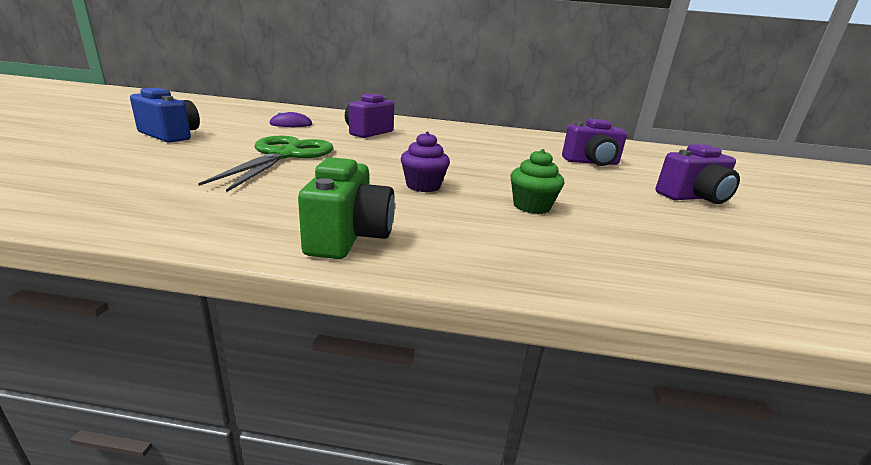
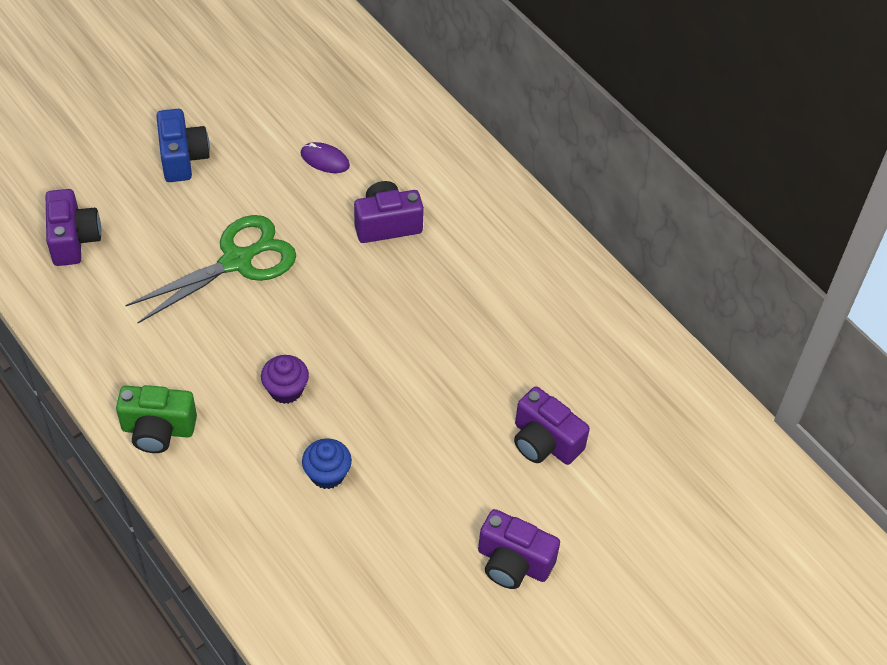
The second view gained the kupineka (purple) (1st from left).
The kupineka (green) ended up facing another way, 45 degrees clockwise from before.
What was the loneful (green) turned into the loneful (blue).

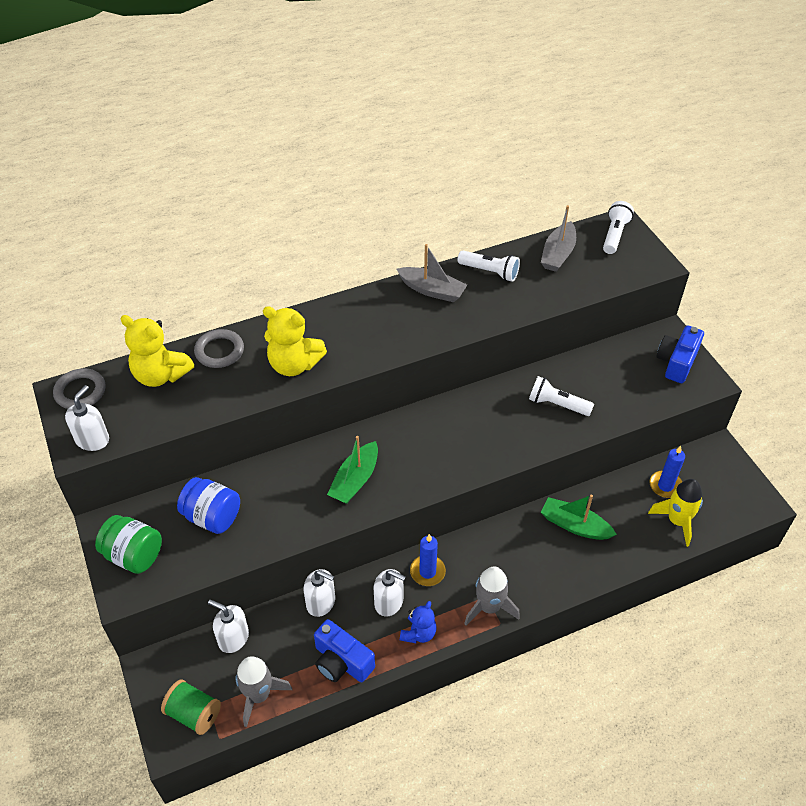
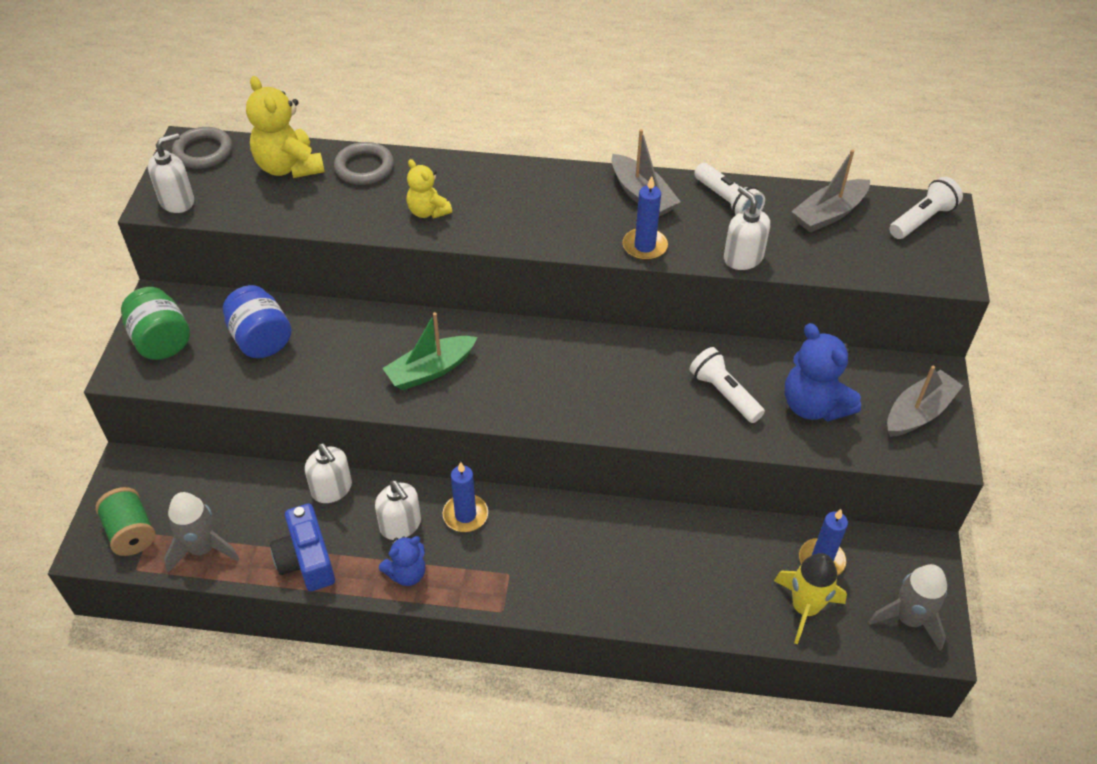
The size of the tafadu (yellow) (2nd from left) changed by a factor of 0.60.
The second view gained the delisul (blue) (2nd from left).
The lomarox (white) (2nd from left in the first image) ended up elsewhere.
The second view gained the tafadu (blue) (2nd from left).
The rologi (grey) (2nd from left) ended up elsewhere.
Where the kupineka (blue) (2nd from left) stood, the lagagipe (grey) (3rd from left) came to stand.
The second view lost the lagagipe (green) (2nd from left).

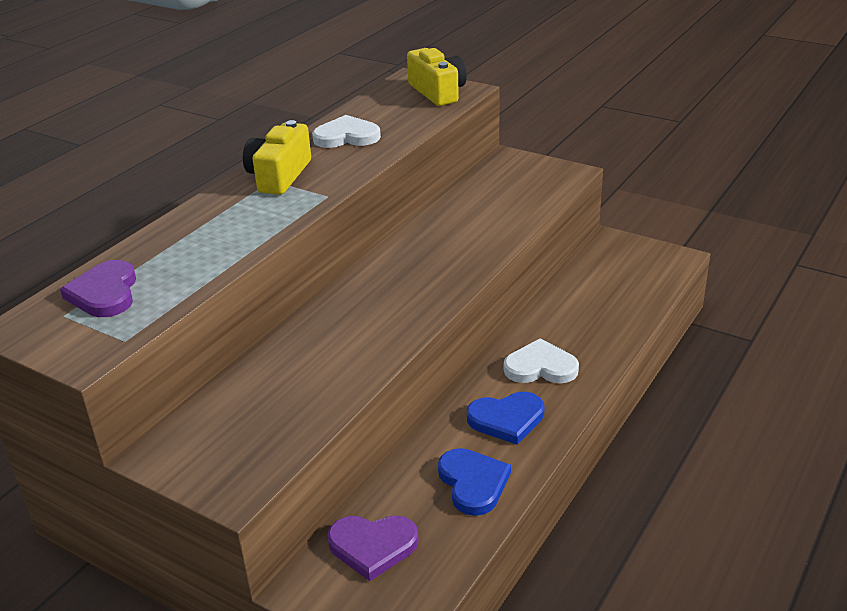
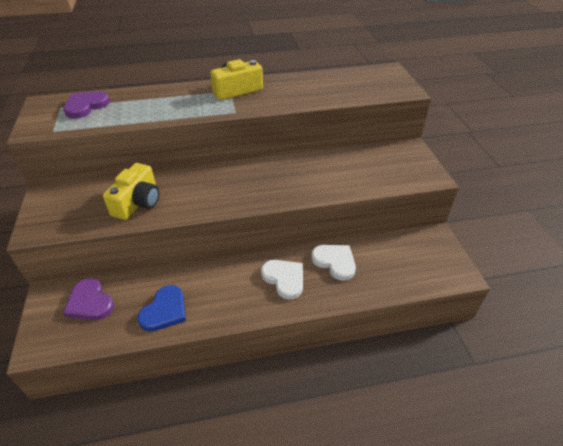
The kupineka (yellow) (2nd from left in the first image) ended up elsewhere.
The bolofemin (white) (1st from left in the first image) ended up elsewhere.
The second view lost the bolofemin (blue) (2nd from left).

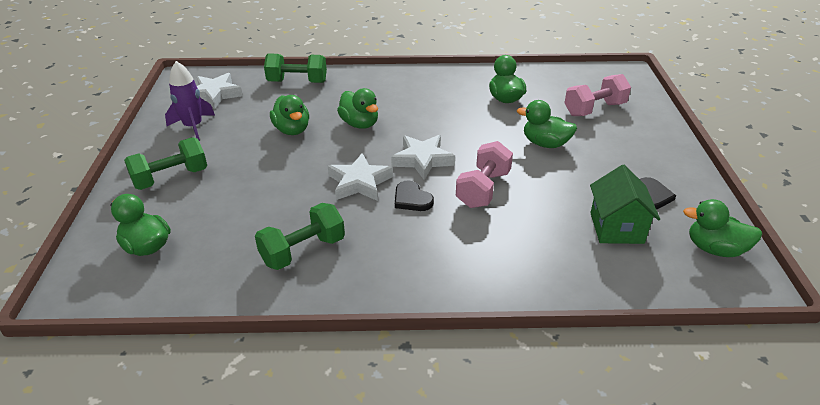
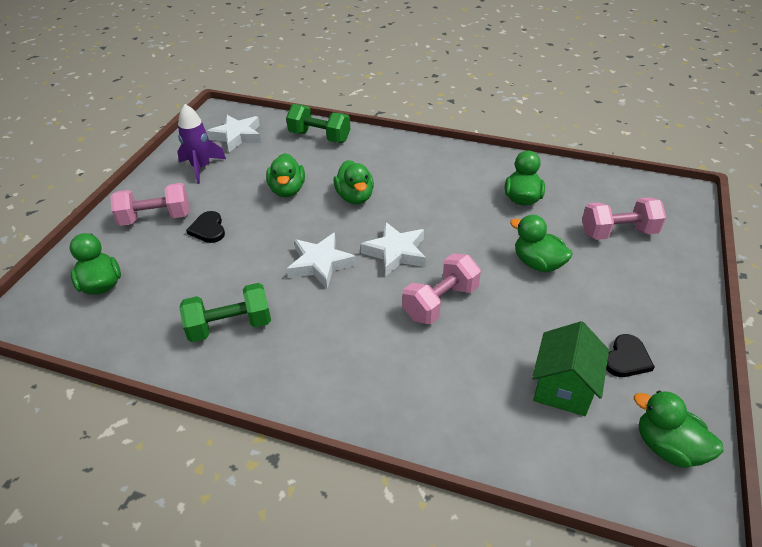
What was the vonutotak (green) (1st from left) turned into the vonutotak (pink) (1st from left).
The bolofemin (black) (1st from left) ended up elsewhere.

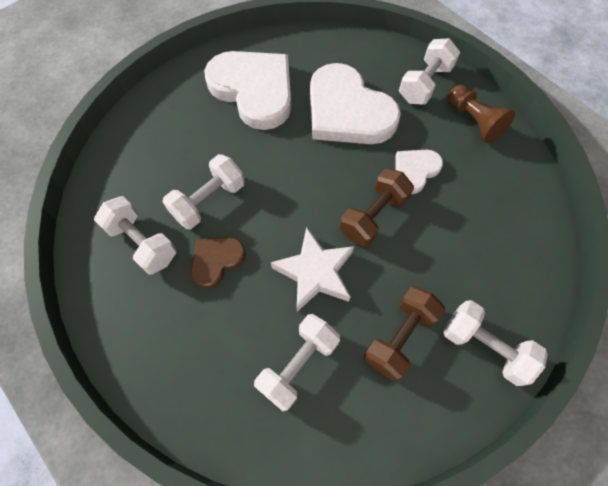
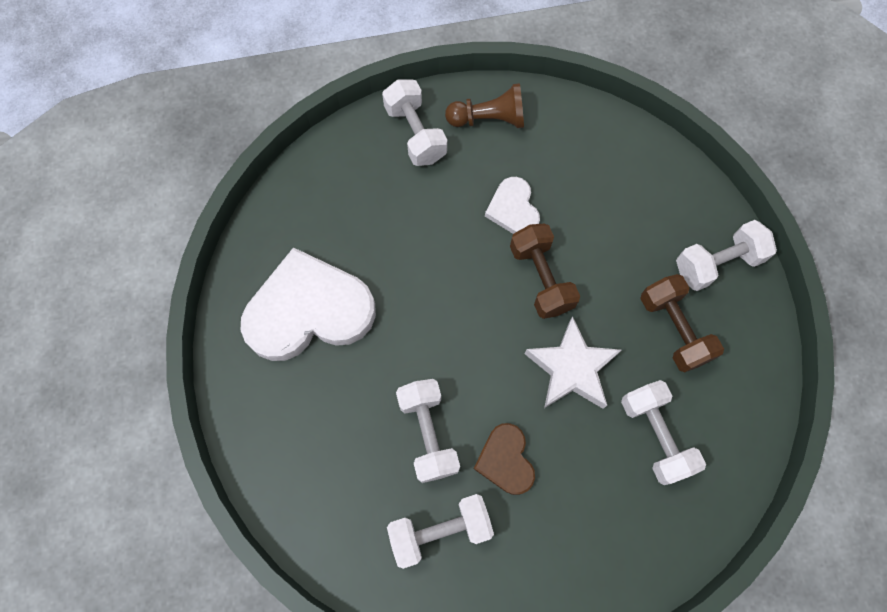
The second view lost the bolofemin (white) (2nd from left).

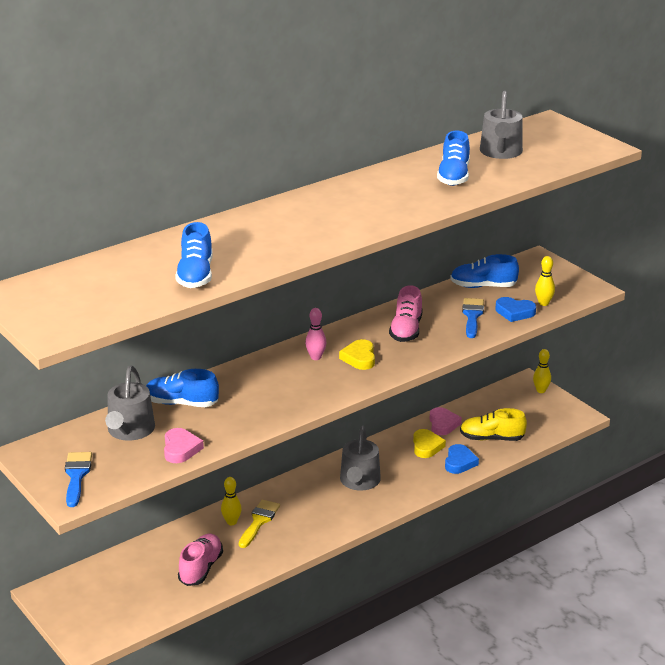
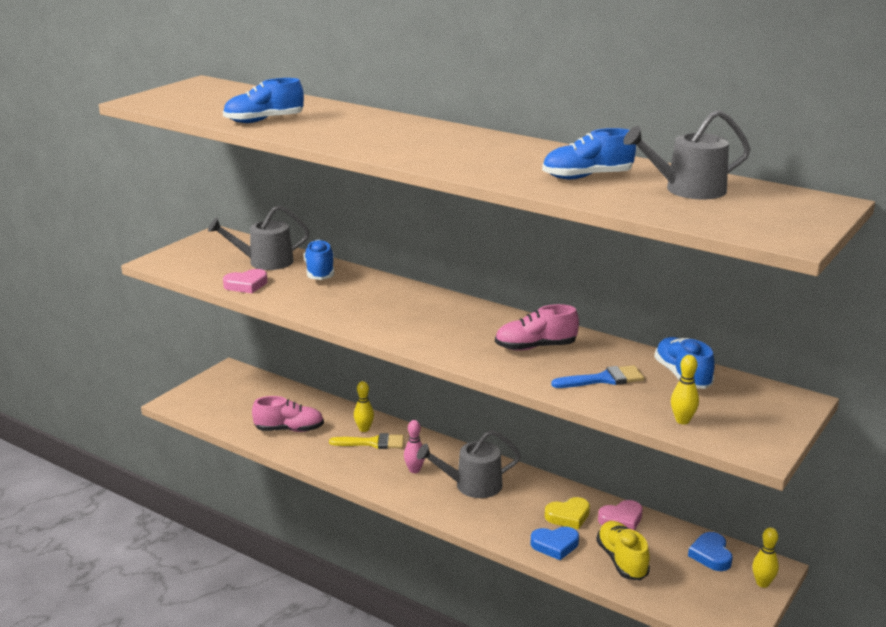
The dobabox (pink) ended up elsewhere.
The bolofemin (blue) (2nd from left) ended up elsewhere.
The second view lost the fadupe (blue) (1st from left).
The second view lost the bolofemin (yellow) (1st from left).

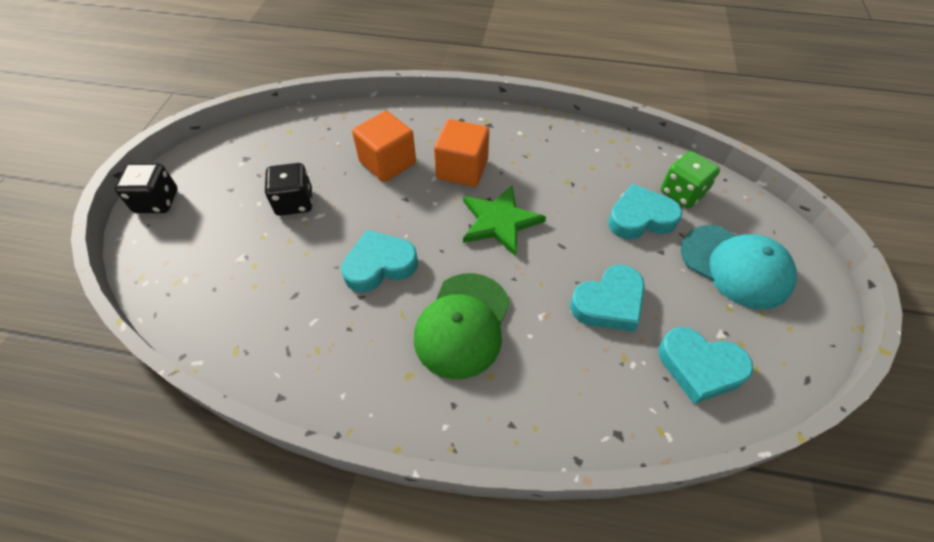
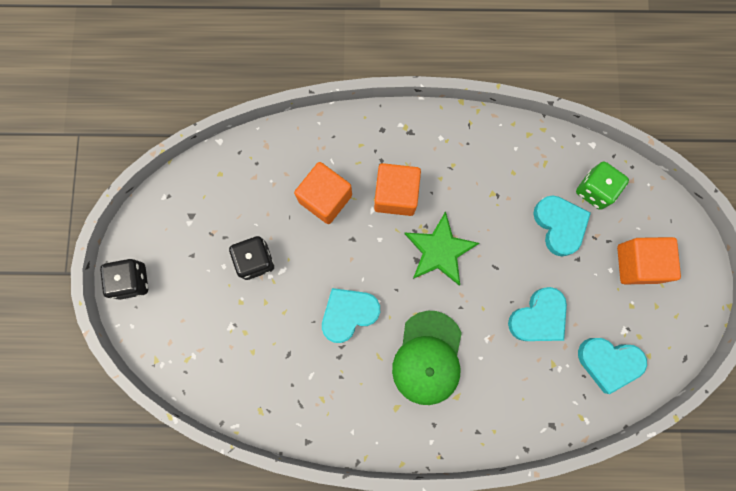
The bolofemin (turquoise) (3rd from left) ended up facing another way, 90 degrees clockwise from before.
Where the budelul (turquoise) stood, the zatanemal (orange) (3rd from left) came to stand.

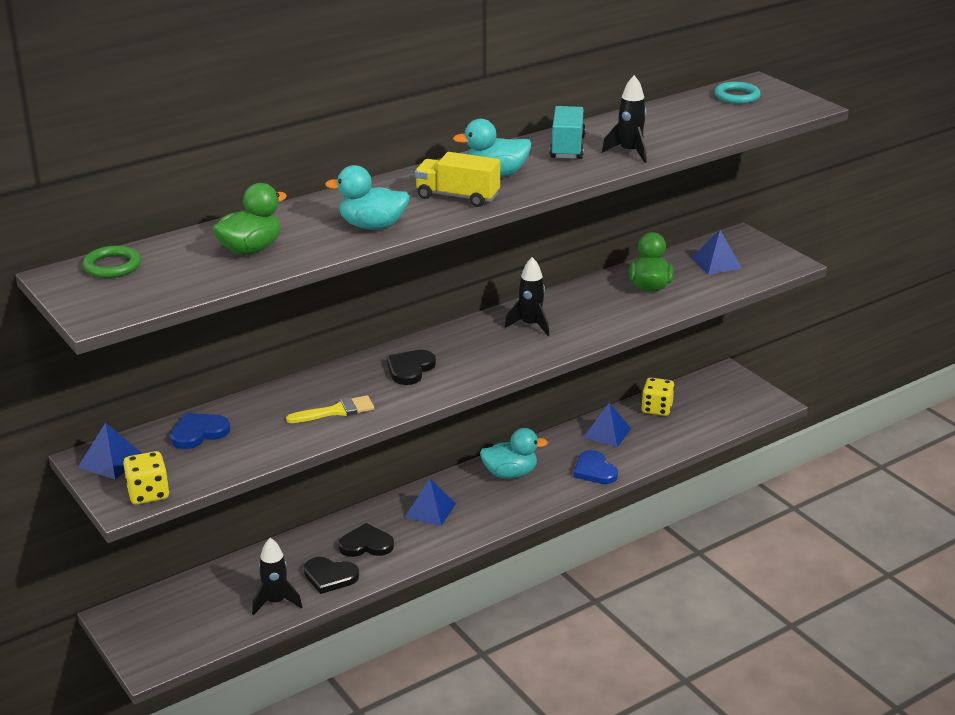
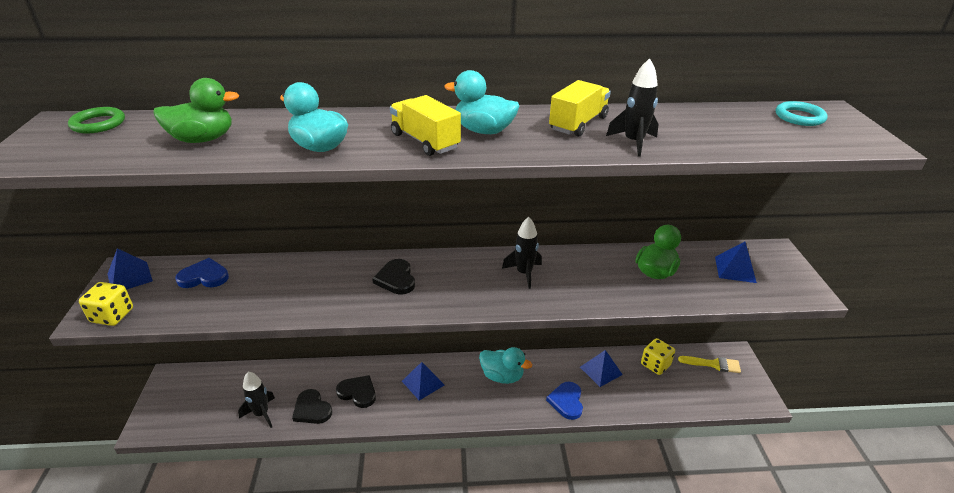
The bolofemin (black) (3rd from left) ended up facing another way, 75 degrees counterclockwise from before.
What was the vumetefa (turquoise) turned into the vumetefa (yellow) (2nd from left).
The fadupe (yellow) ended up elsewhere.

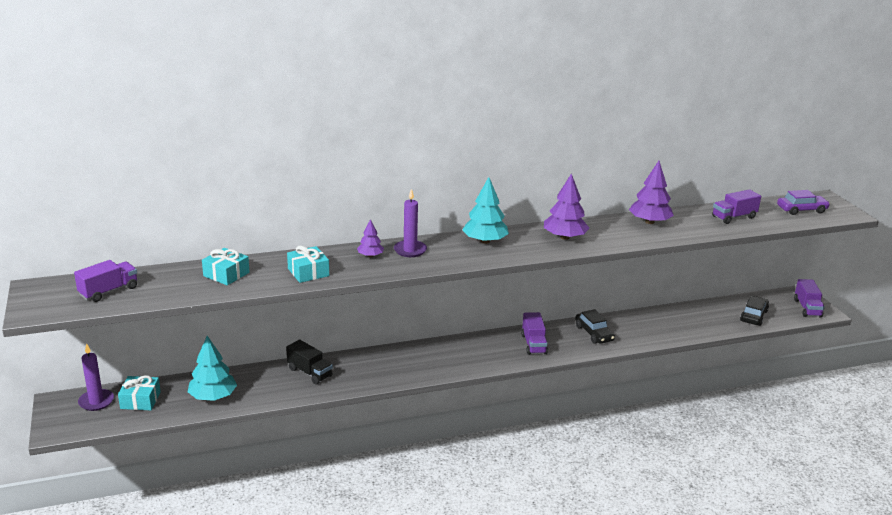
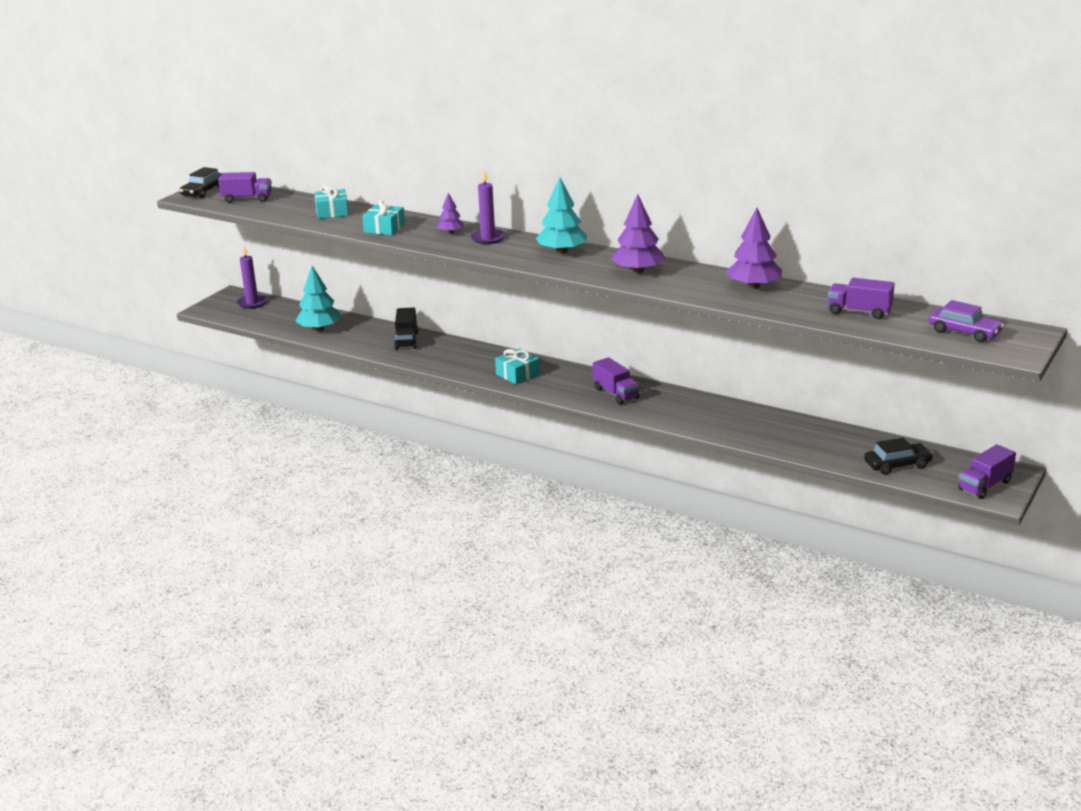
The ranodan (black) (1st from left) ended up elsewhere.
The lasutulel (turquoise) (1st from left in the first image) ended up elsewhere.
The vumetefa (purple) (2nd from left) ended up facing another way, 75 degrees counterclockwise from before.

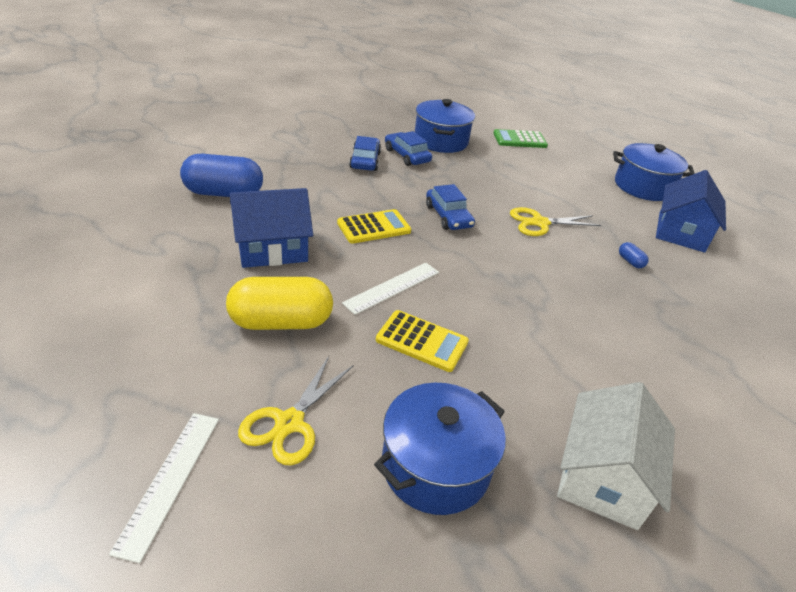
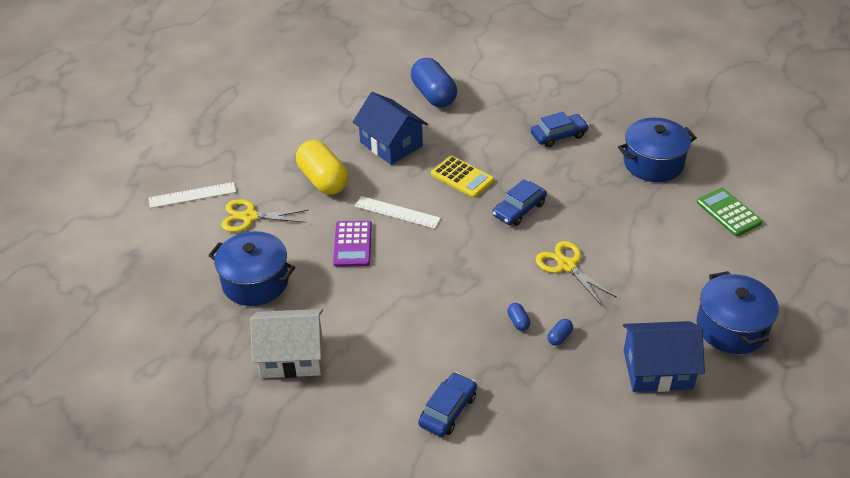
What was the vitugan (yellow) (2nd from left) turned into the vitugan (purple).
The ranodan (blue) (2nd from left in the first image) ended up elsewhere.
The second view gained the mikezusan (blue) (2nd from left).

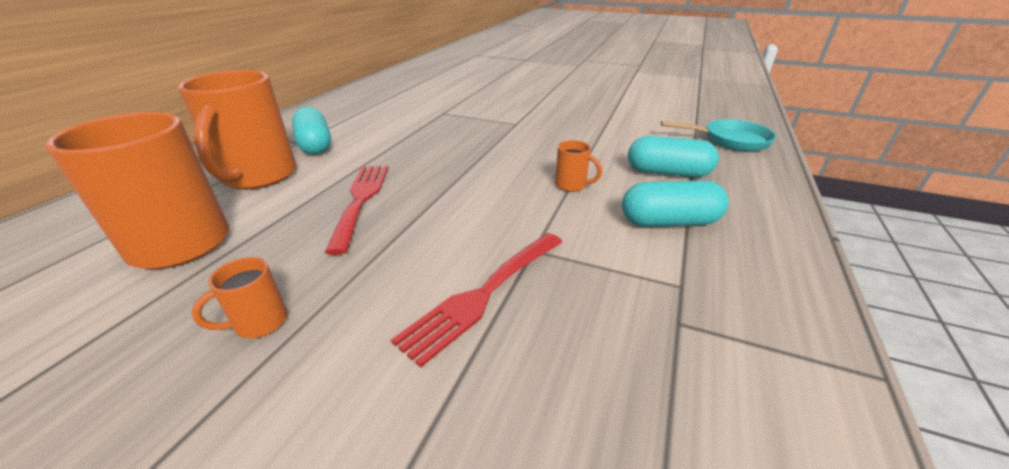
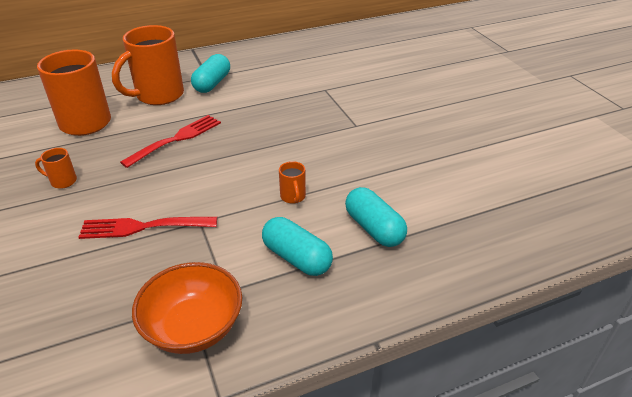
The second view gained the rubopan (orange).
The second view lost the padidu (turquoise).

